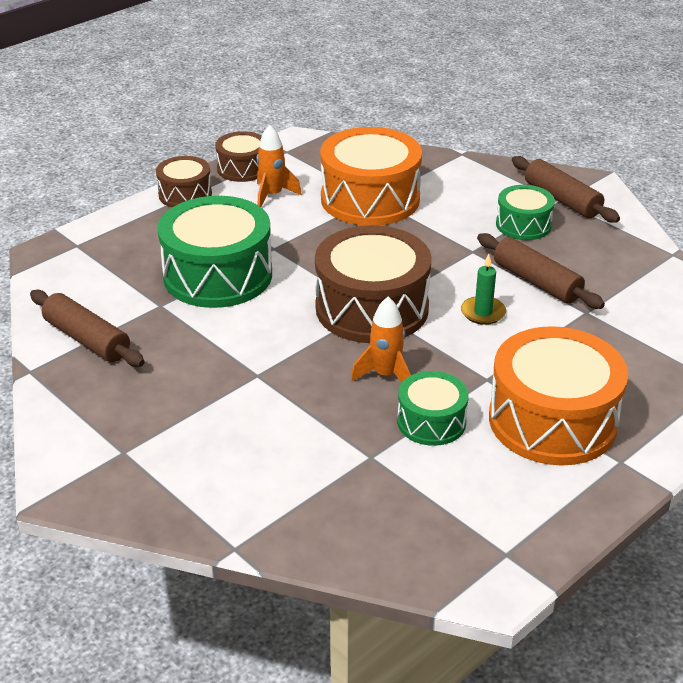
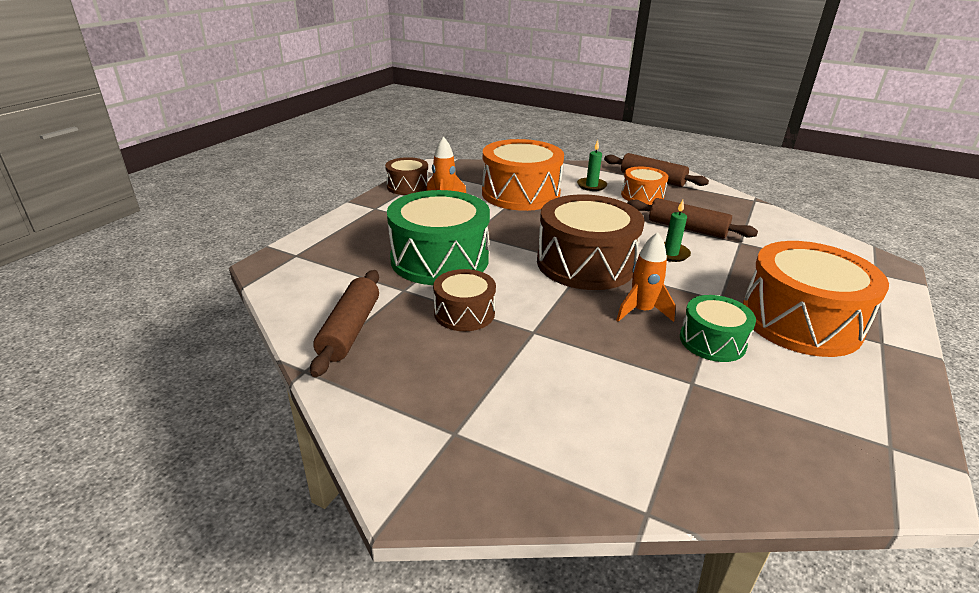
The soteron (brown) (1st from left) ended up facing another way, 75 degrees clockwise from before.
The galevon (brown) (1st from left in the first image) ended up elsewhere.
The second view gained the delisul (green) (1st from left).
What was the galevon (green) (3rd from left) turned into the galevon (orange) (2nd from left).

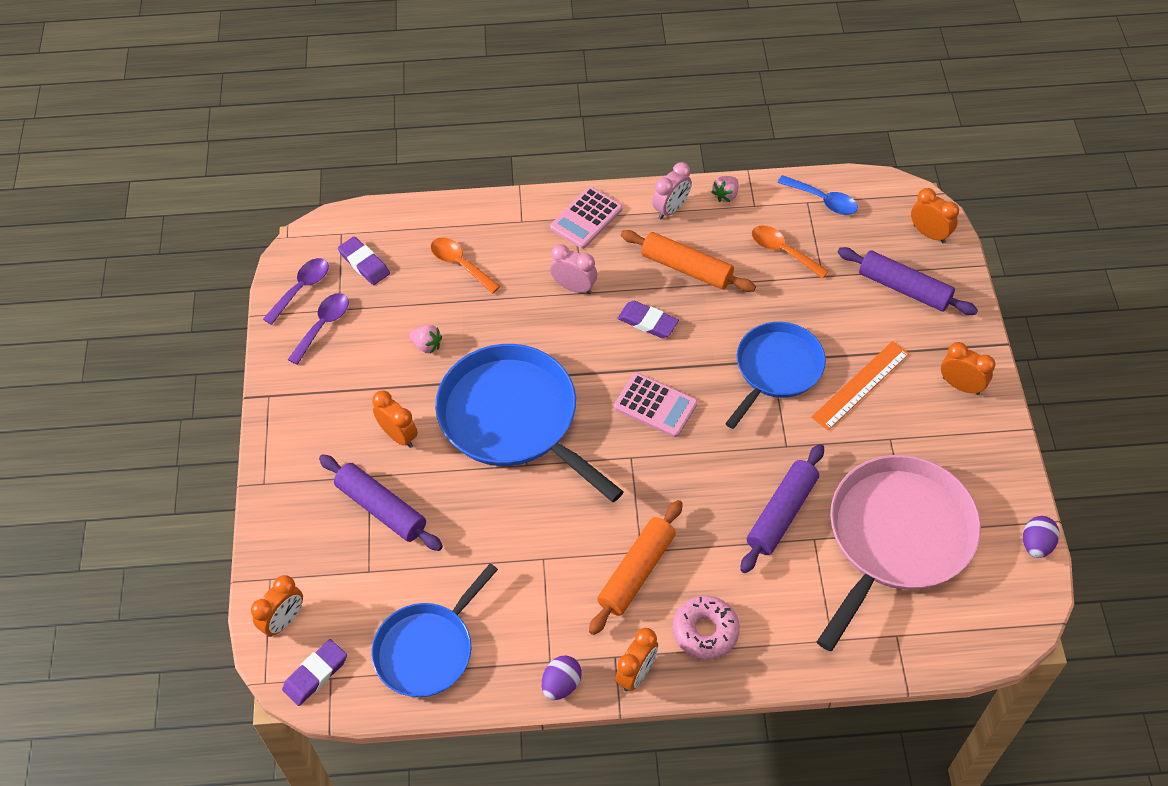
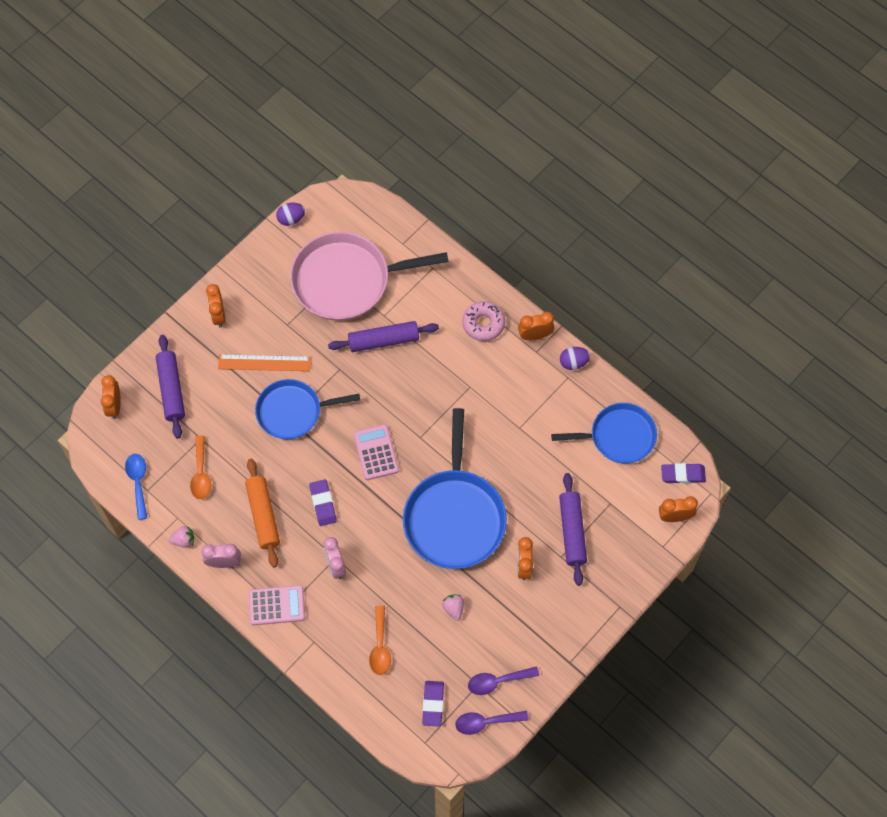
The second view lost the soteron (orange) (1st from left).

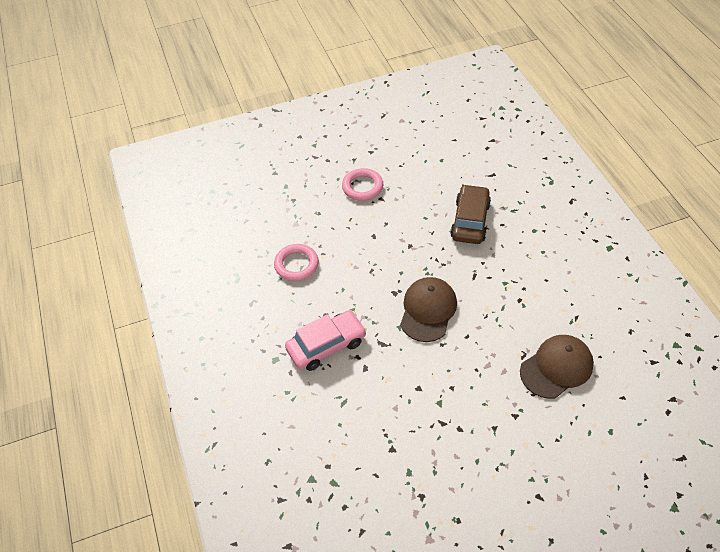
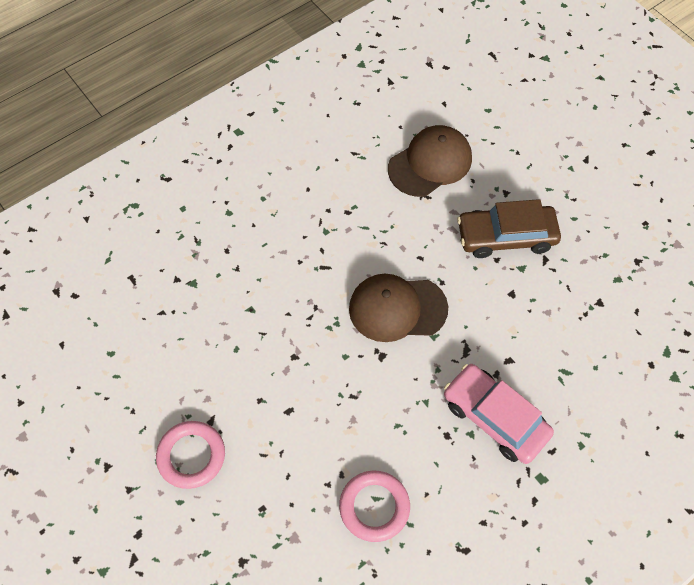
The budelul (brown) (2nd from left) ended up facing another way, 105 degrees clockwise from before.
The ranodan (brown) ended up elsewhere.

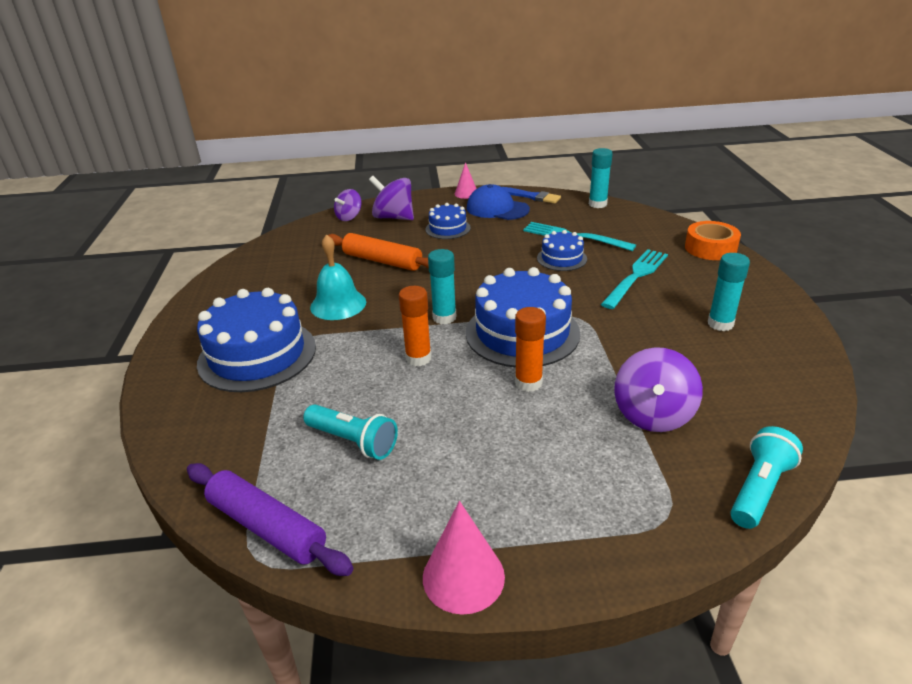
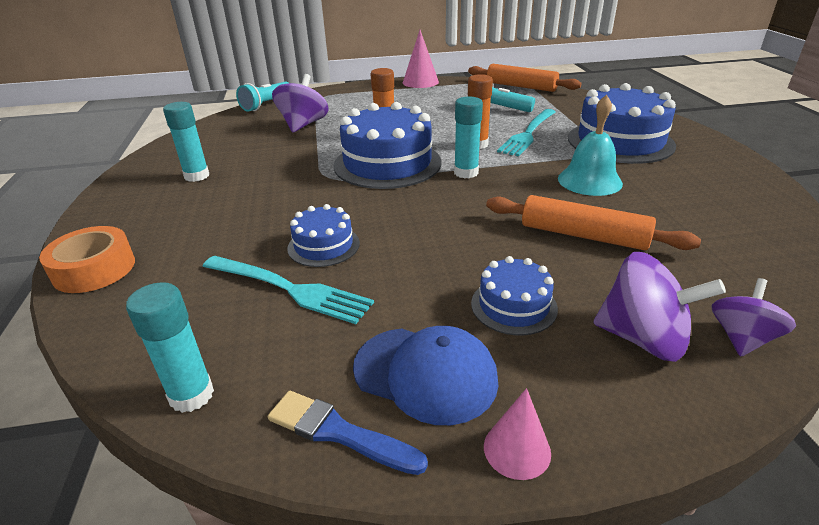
What was the soteron (purple) turned into the soteron (orange) (1st from left).
The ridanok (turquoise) (2nd from left) ended up elsewhere.

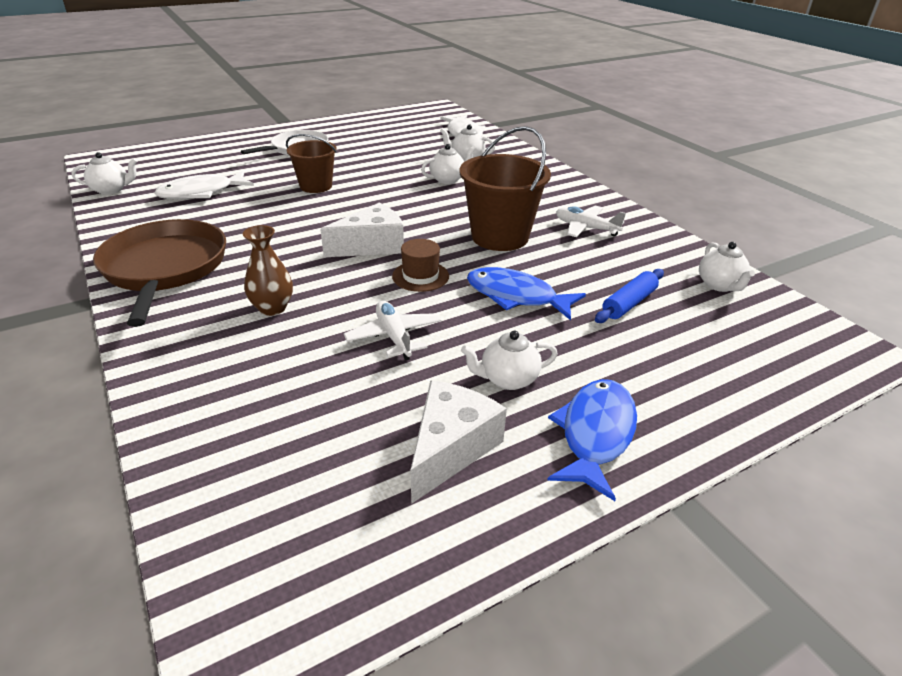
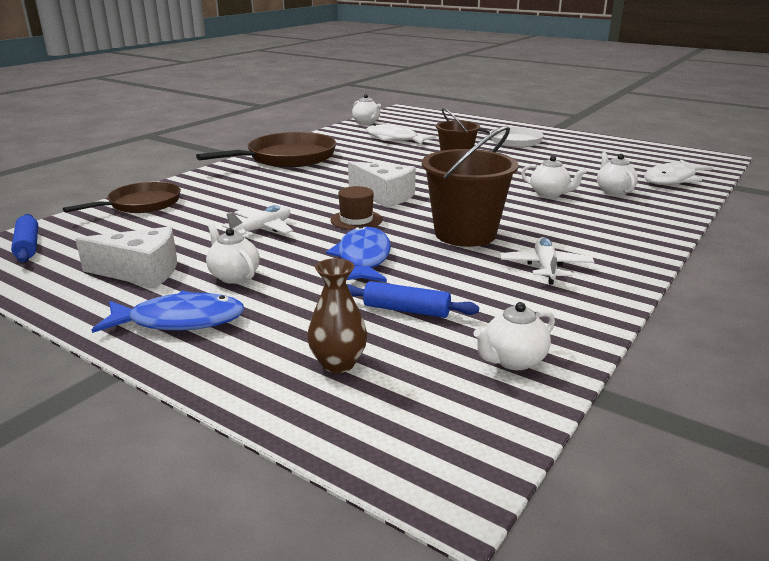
The second view gained the soteron (blue) (1st from left).
The second view gained the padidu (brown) (1st from left).
The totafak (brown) ended up elsewhere.

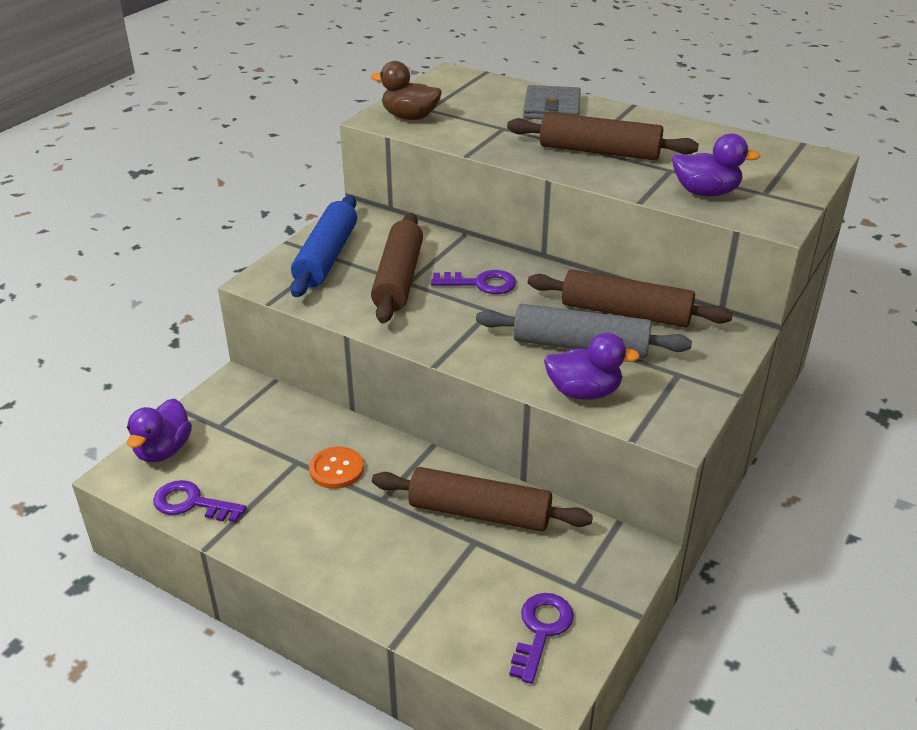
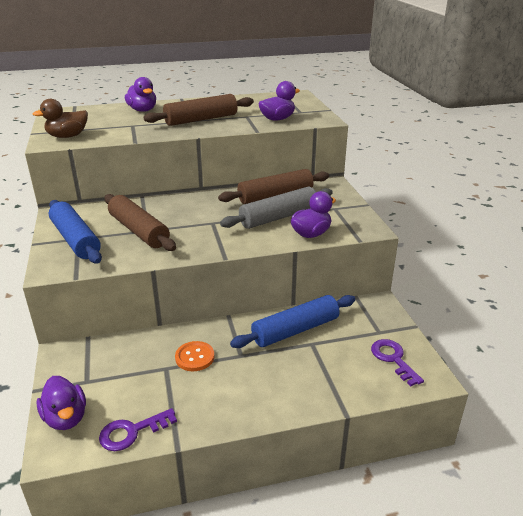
Where the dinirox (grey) stood, the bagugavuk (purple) (2nd from left) came to stand.
What was the soteron (brown) (2nd from left) turned into the soteron (blue) (2nd from left).
The second view lost the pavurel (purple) (2nd from left).

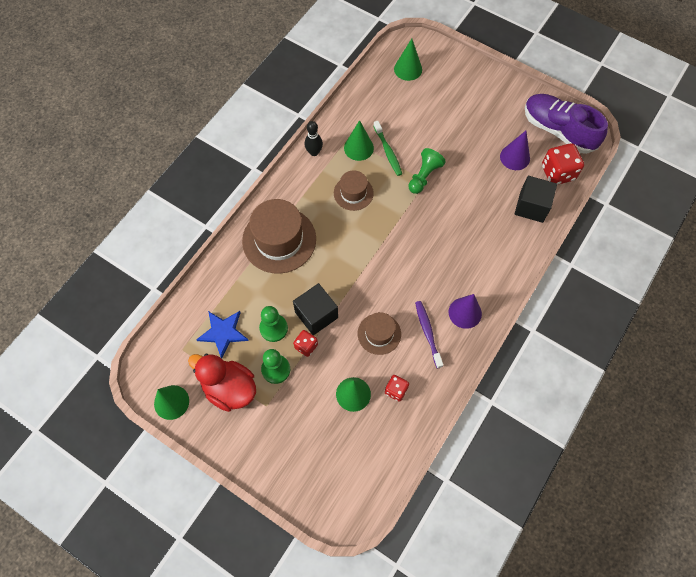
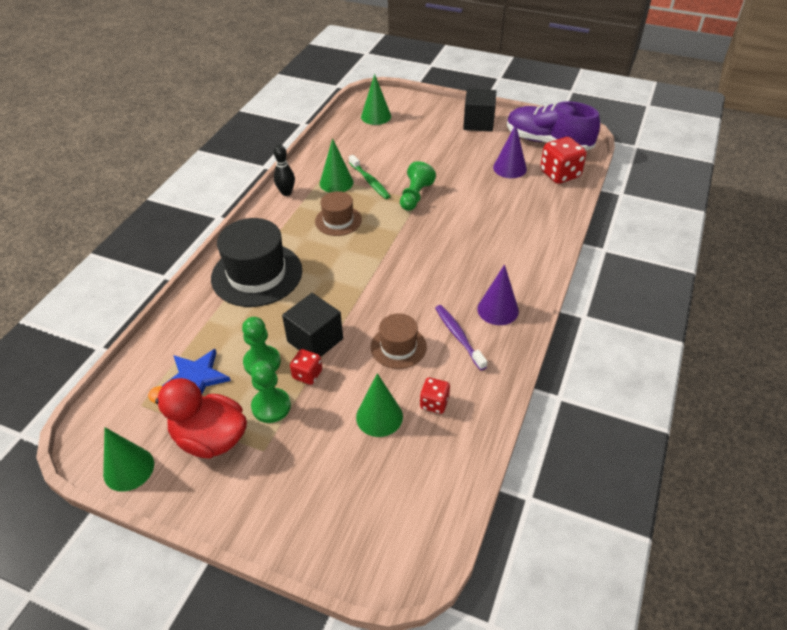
What was the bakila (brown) (1st from left) turned into the bakila (black).
The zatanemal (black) (2nd from left) ended up elsewhere.

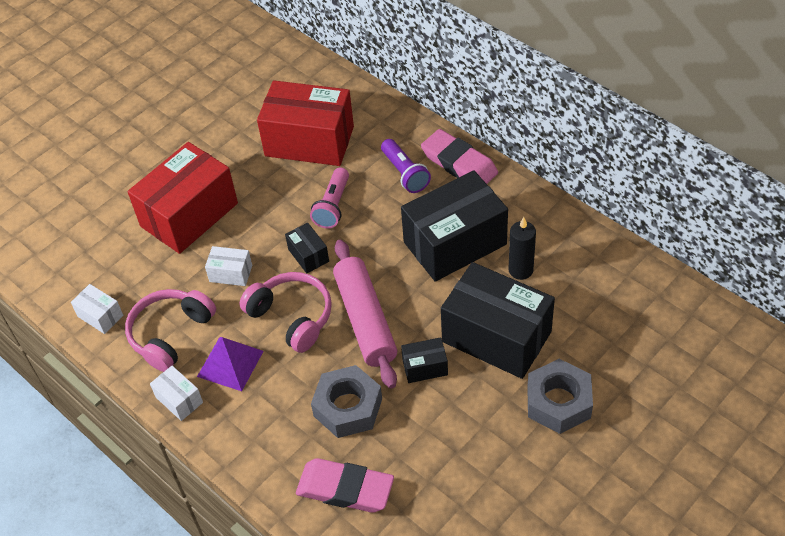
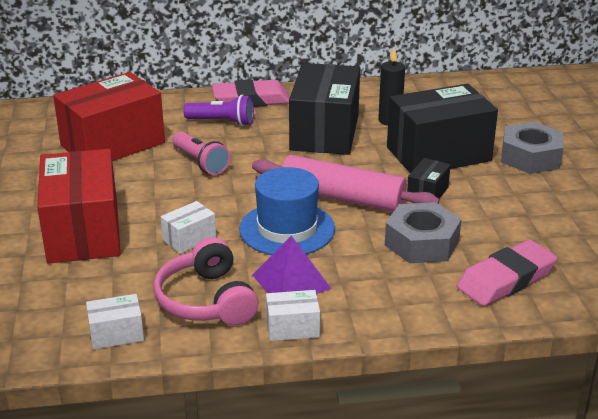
Where the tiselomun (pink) (2nd from left) stood, the bakila (blue) came to stand.
The second view lost the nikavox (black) (1st from left).

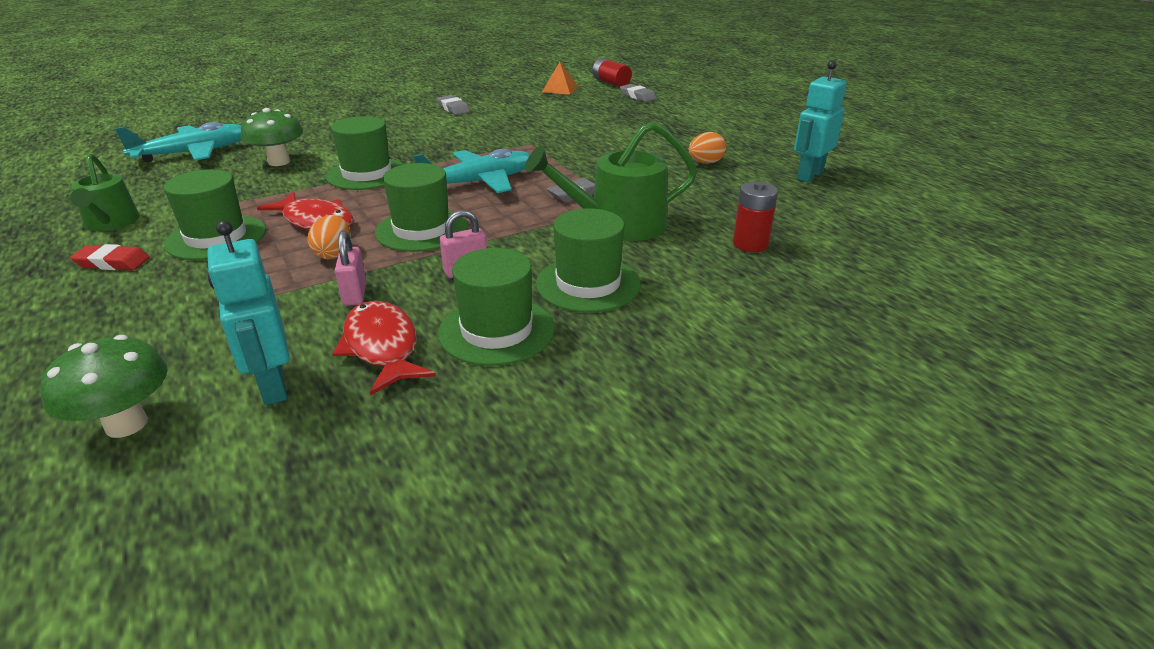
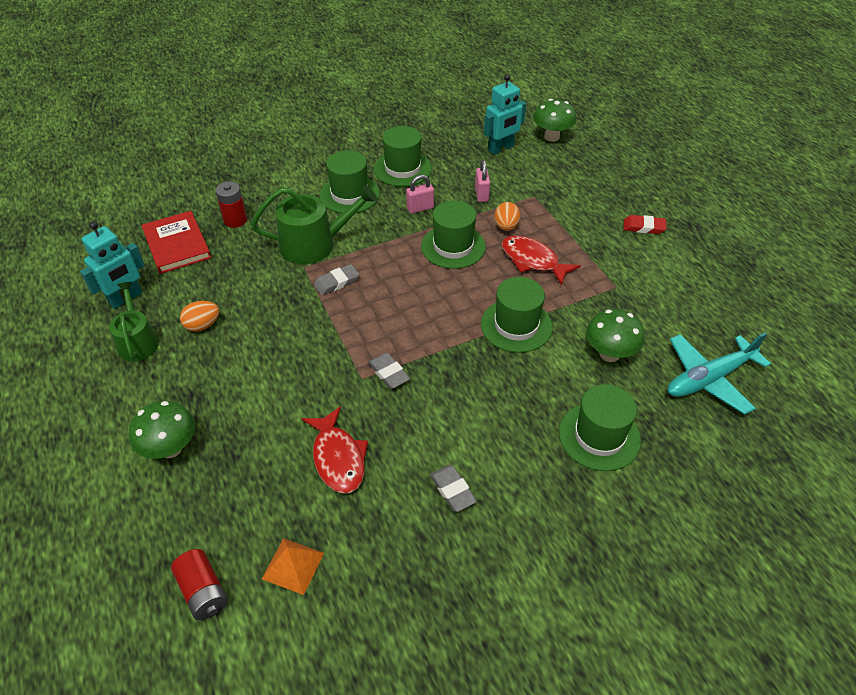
The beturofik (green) (1st from left) ended up elsewhere.
The second view gained the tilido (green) (1st from left).
The second view gained the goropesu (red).
The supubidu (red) (2nd from left in the first image) ended up elsewhere.
The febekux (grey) (3rd from left in the first image) ended up elsewhere.
The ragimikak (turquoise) (1st from left in the first image) ended up facing another way, 75 degrees clockwise from before.
The bakila (green) (1st from left in the first image) ended up elsewhere.
The second view lost the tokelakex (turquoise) (2nd from left).

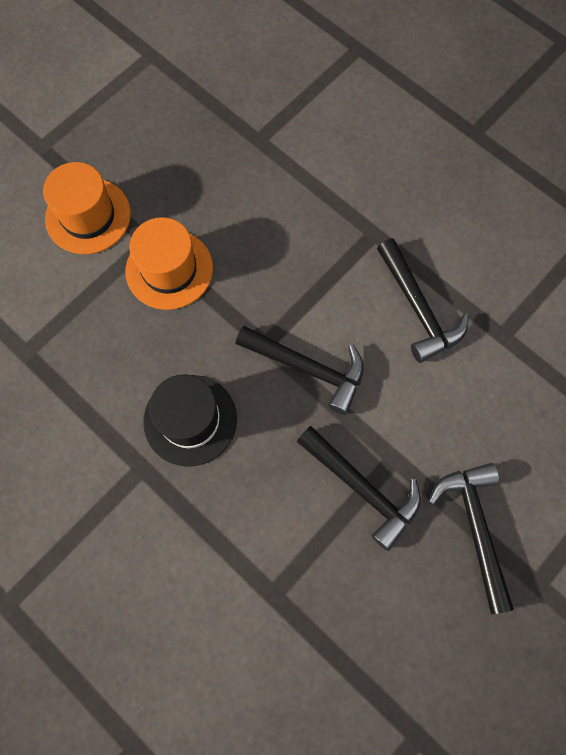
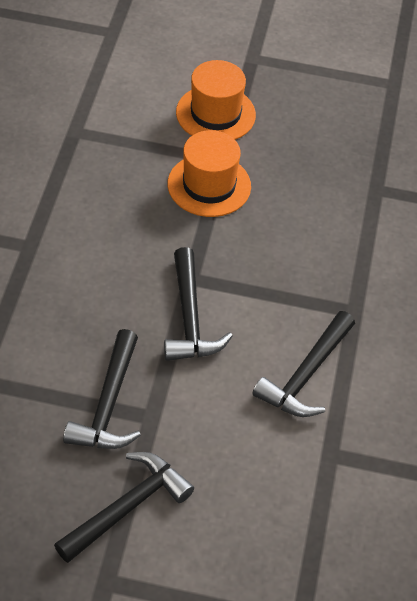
The second view lost the bakila (black).

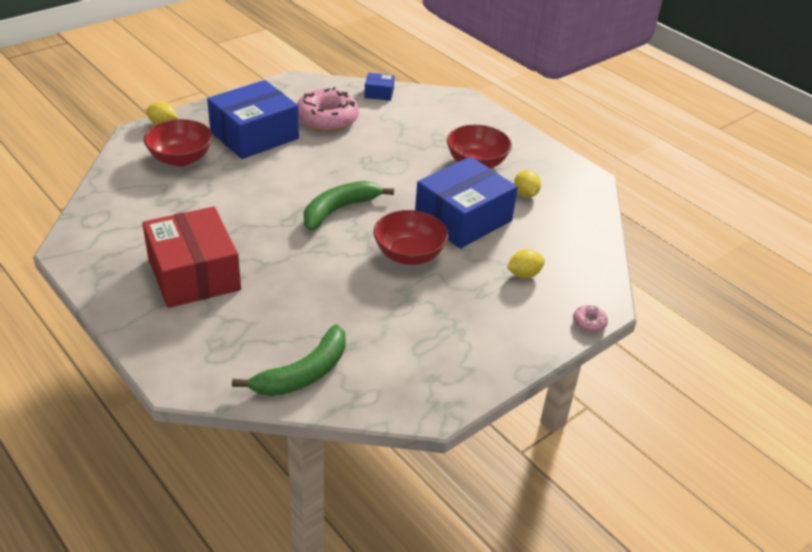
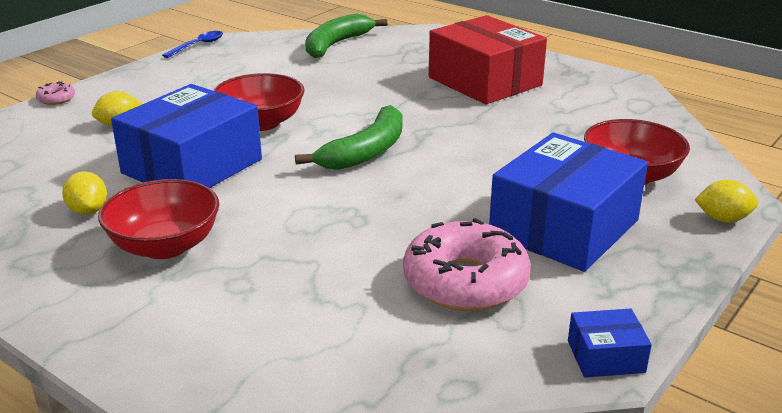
The second view gained the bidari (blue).
The nikavox (blue) (2nd from left in the first image) ended up elsewhere.

